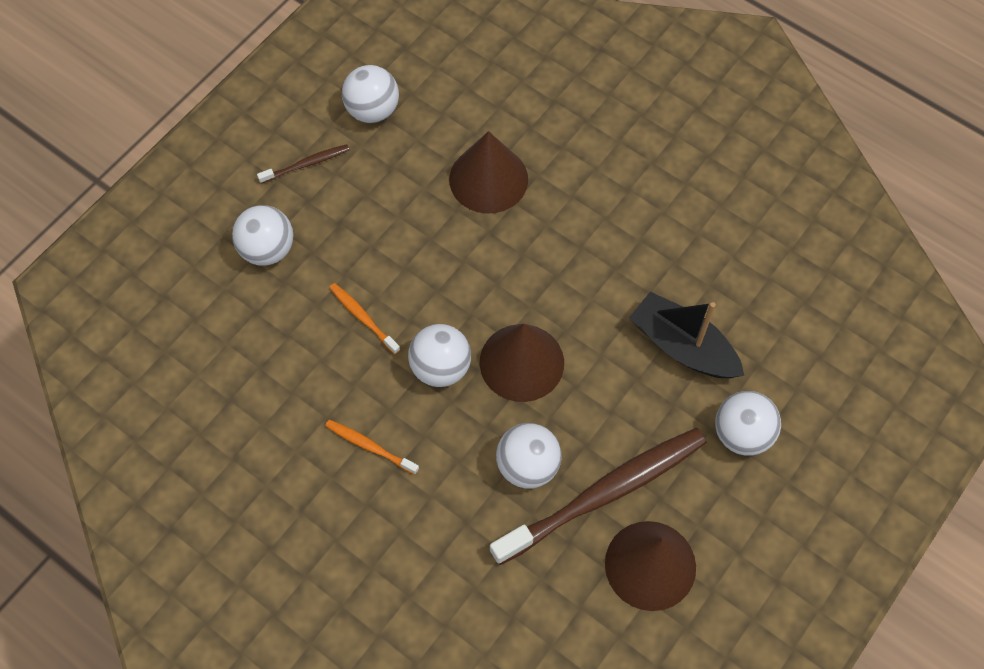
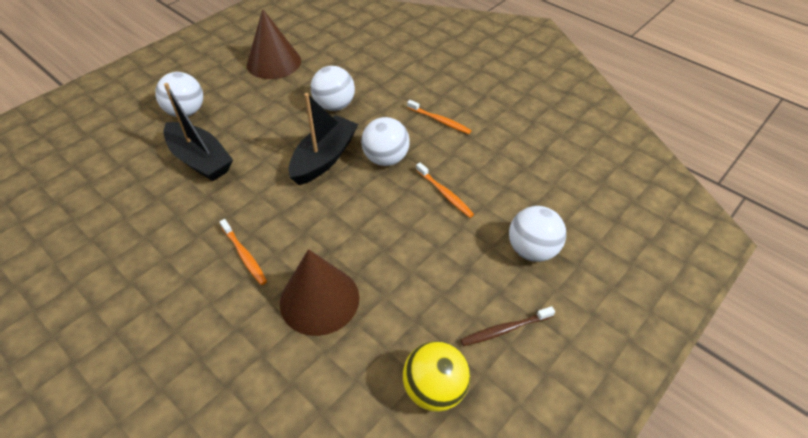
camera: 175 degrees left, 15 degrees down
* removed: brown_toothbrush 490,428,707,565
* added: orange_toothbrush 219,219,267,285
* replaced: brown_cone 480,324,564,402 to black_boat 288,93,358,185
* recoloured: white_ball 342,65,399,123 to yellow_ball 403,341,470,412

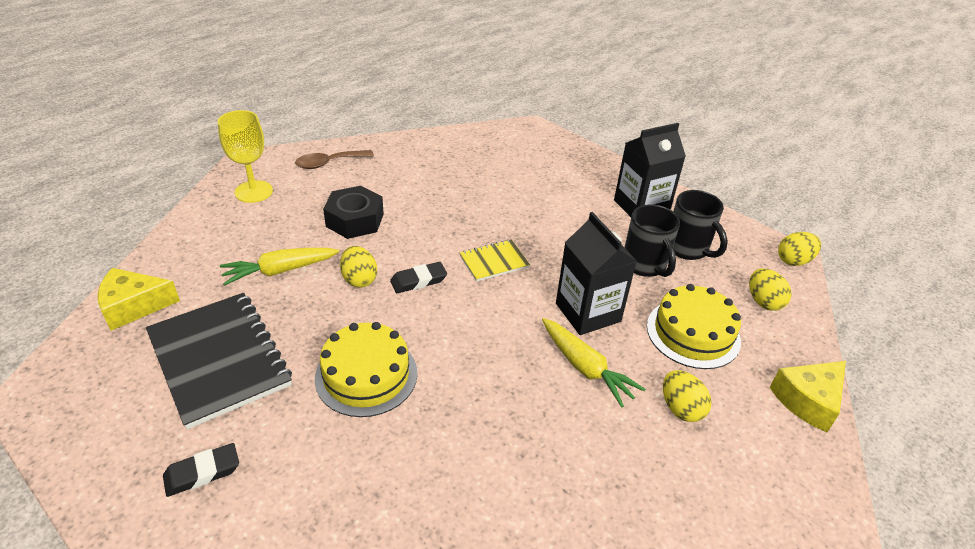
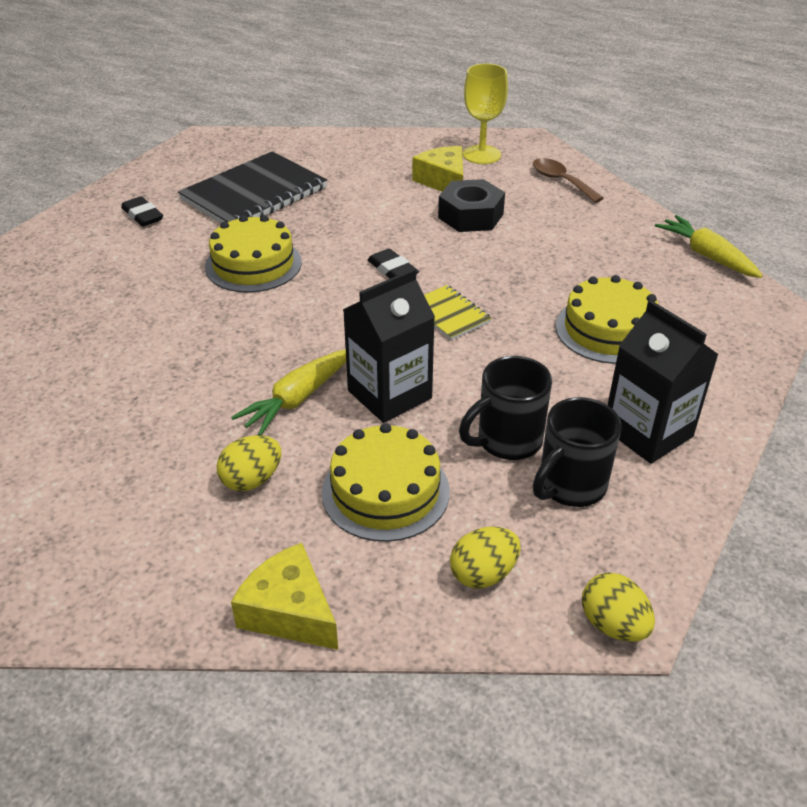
camera: 80 degrees right, 0 degrees up
* removed: yellow_egg 340,246,377,287
* added: yellow_cake 556,275,659,364
* moved: yellow_cheese 98,268,180,331 to 412,146,463,192
* moved: yellow_carrot 220,248,340,286 to 655,215,763,278

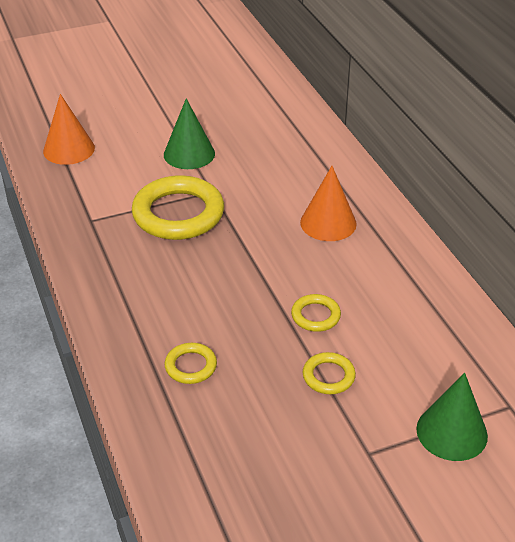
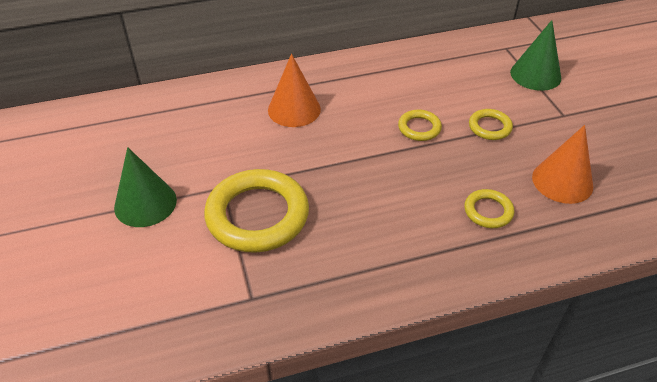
camera: 85 degrees left, 5 degrees up
* moved: orange_cone 43,94,95,165 to 532,125,593,204

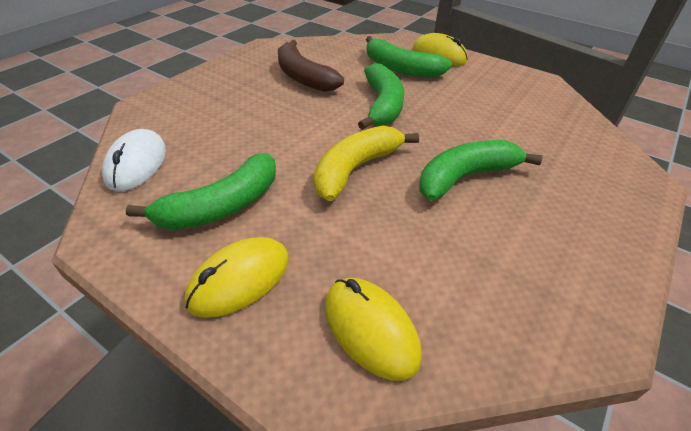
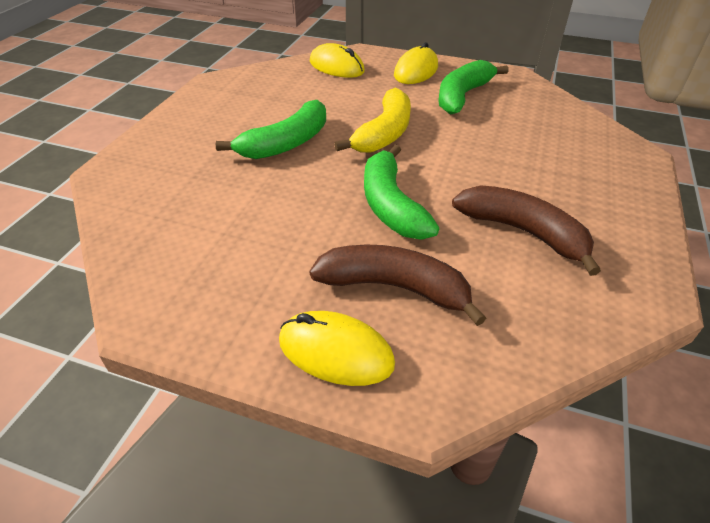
camera: 165 degrees right, 0 degrees up
* removed: white_mouse 102,129,166,191
* recoloured: green_banana 366,36,452,78 to brown_banana 309,245,486,326

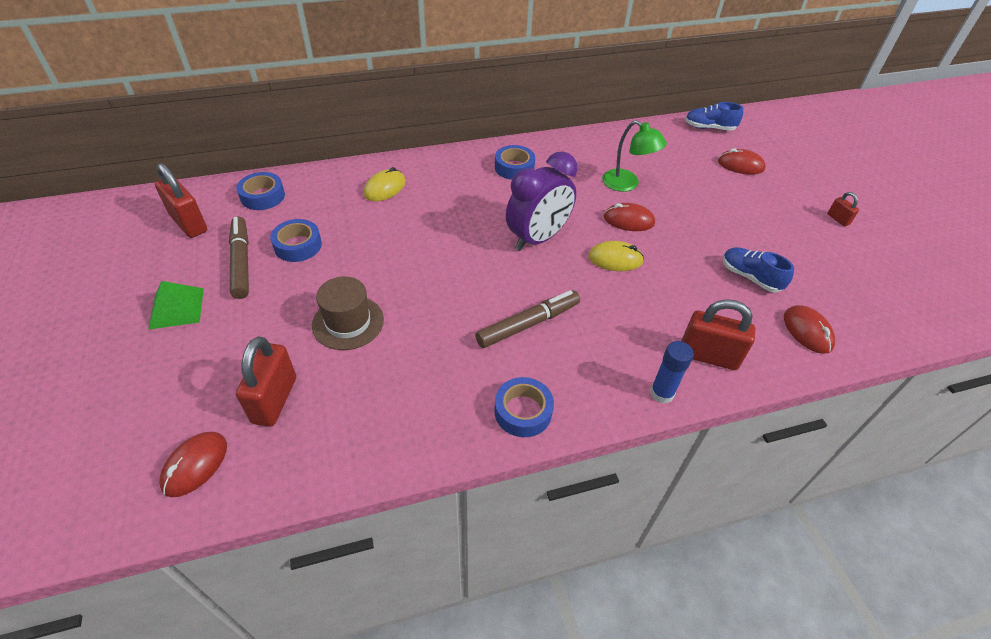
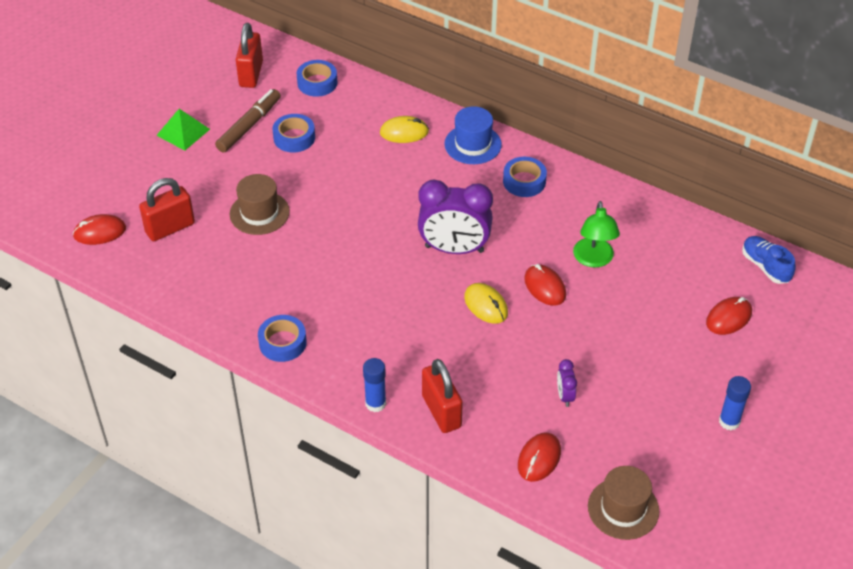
camera: 50 degrees right, 0 degrees up
* removed: brown_marker 475,290,580,348
* added: blue_hat 444,106,502,164
* added: brown_hat 588,466,659,540
* replaced: blue_shoe 723,247,794,292 to purple_clock 557,359,577,407
* replaced: red_padlock 827,192,859,227 to blue_glue_stick 719,376,751,431
* turned: red_mouse 718,148,766,175 = 706,297,752,335 75 degrees clockwise

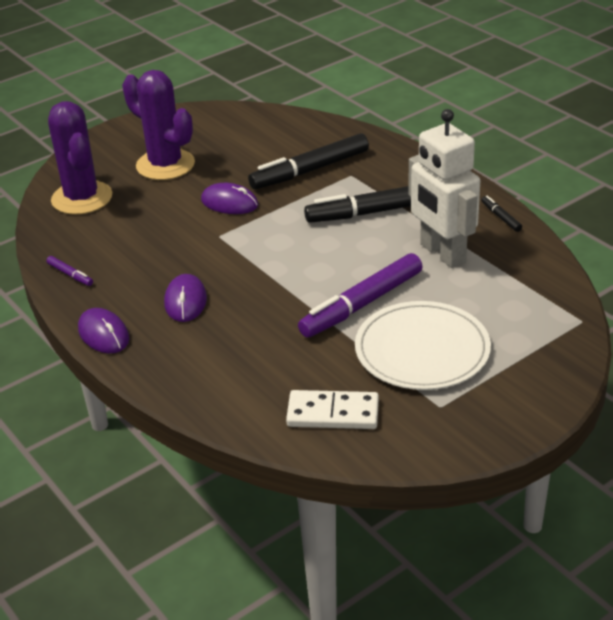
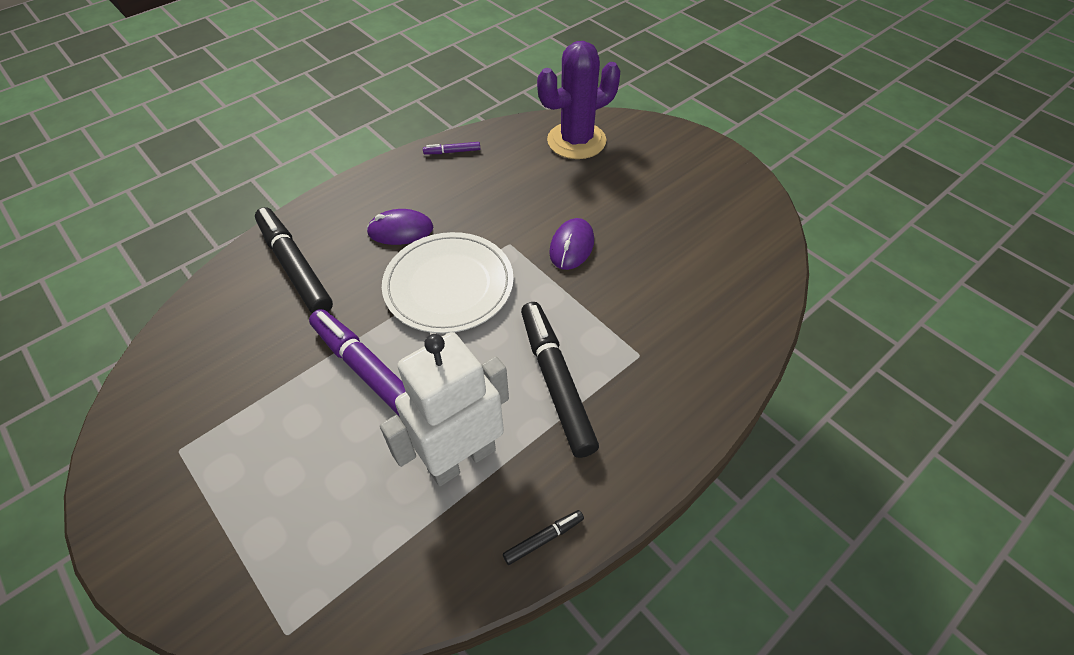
camera: 85 degrees right, 15 degrees up
* removed: purple_mouse 78,308,129,353
* removed: purple_cactus 122,70,195,180
* removed: white_domino 286,390,379,429
* moved: black_marker 248,133,369,189 to 255,207,333,313
* moved: white_plate 355,301,491,390 to 382,232,514,333
* turned: purple_marker 46,256,93,286 = 423,142,480,154 45 degrees clockwise

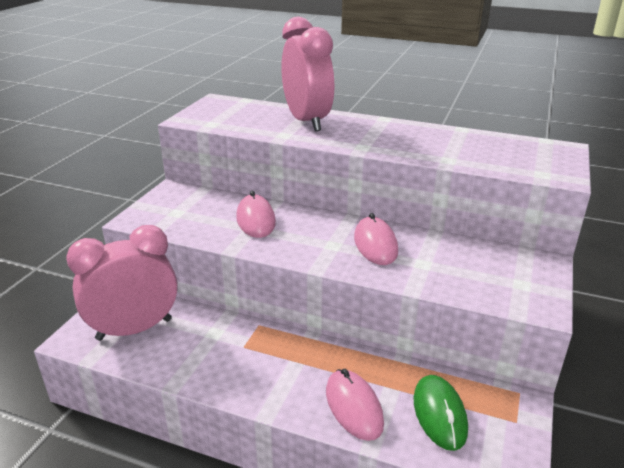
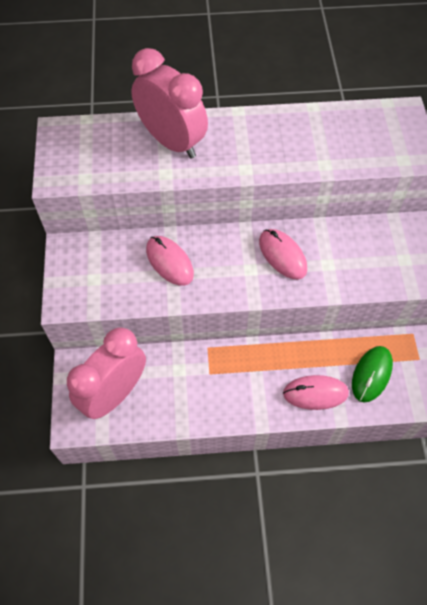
camera: 25 degrees left, 30 degrees up
* turned: pink_mouse 326,369,384,441 = 283,375,349,410 45 degrees counterclockwise
* turned: green_mouse 414,375,468,451 = 352,346,393,403 60 degrees clockwise

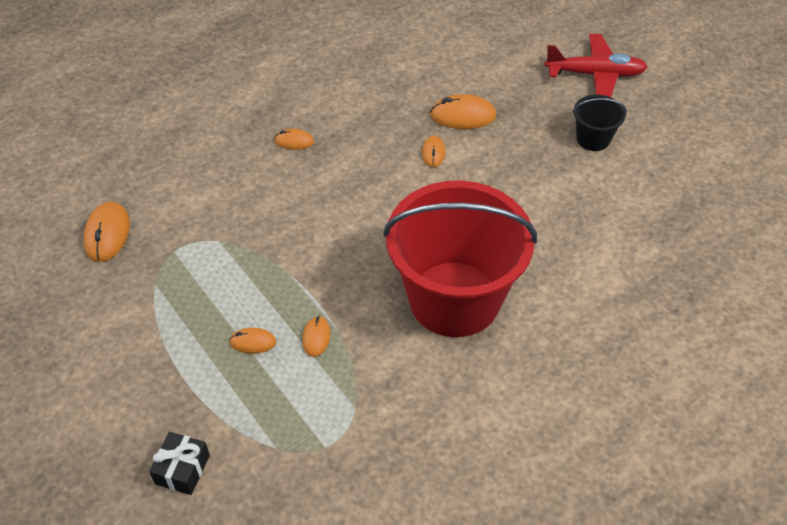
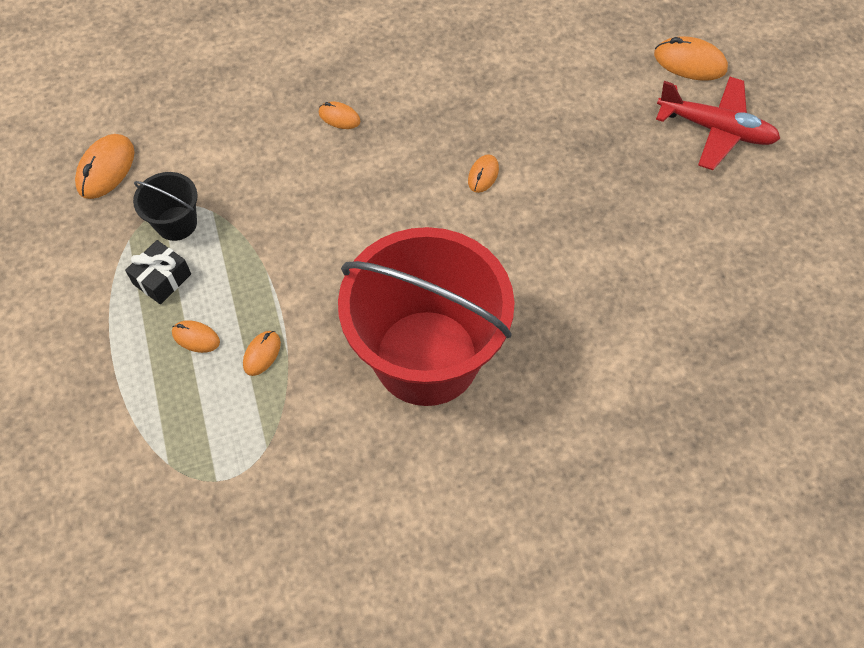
camera: 20 degrees right, 10 degrees up
* moved: black_gift 149,432,210,495 to 125,240,191,304
* moved: orange_mouse 430,94,496,129 to 654,36,728,81
* moved: black_bucket 573,95,627,151 to 133,172,198,241

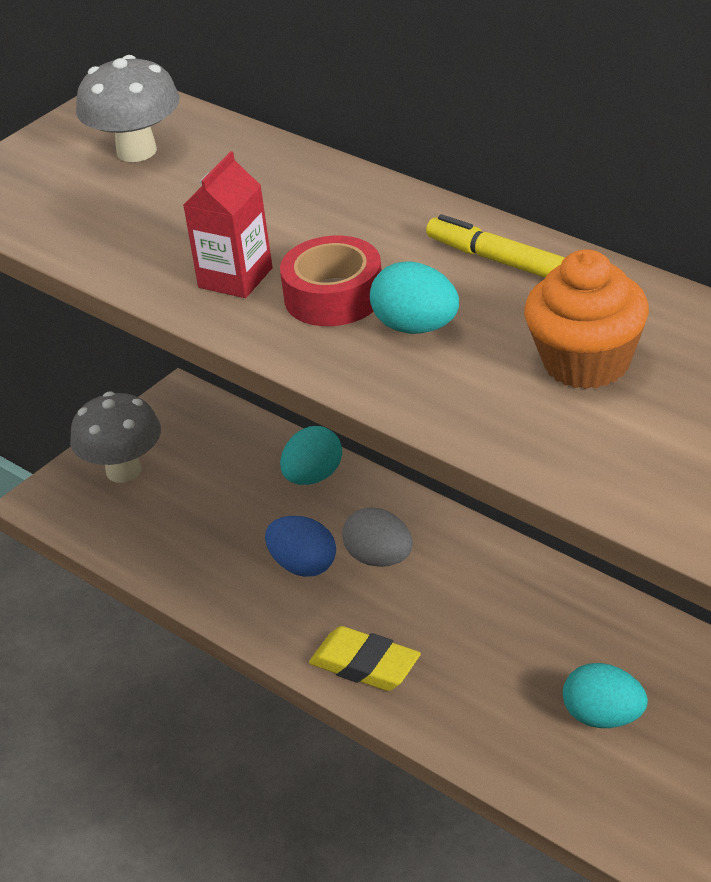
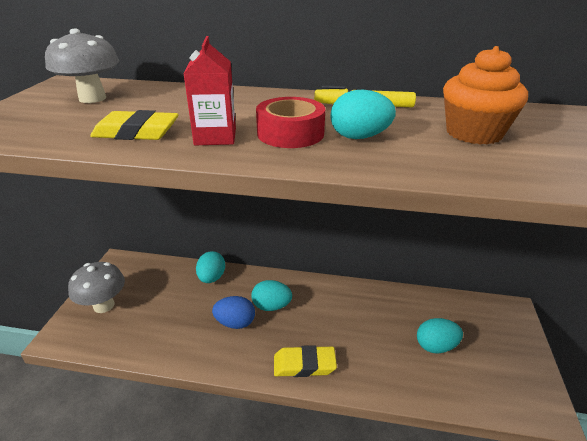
camera: 35 degrees left, 5 degrees down
* added: yellow_eraser 90,110,179,140
* recoloured: grey_egg 342,507,413,567 to turquoise_egg 251,280,292,311

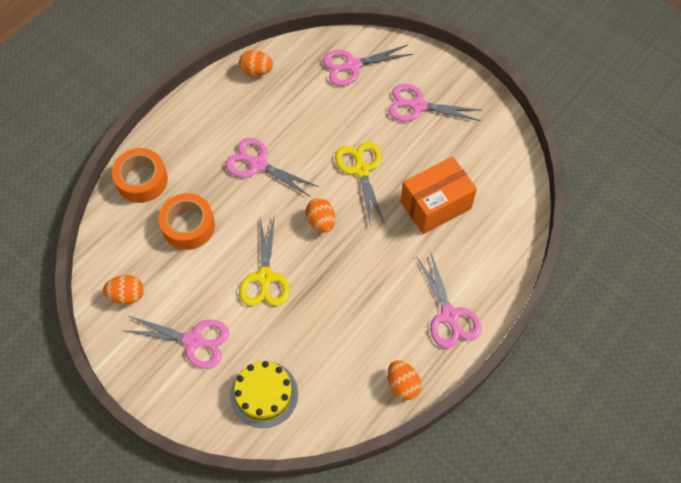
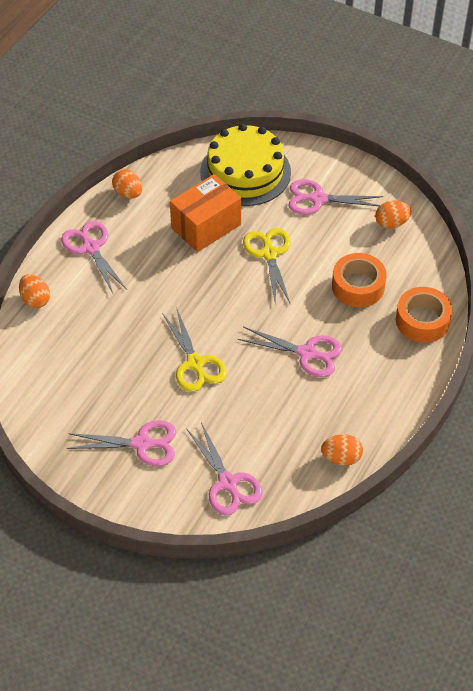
camera: 170 degrees right, 10 degrees down
* moved: orange_egg 305,198,335,232 to 19,274,50,308
* moved: orange_box 400,156,477,234 to 170,174,241,252
* turned: pink_scissors 323,45,413,86 = 187,422,263,515 90 degrees clockwise
* resized: yellow_cake 230,361,298,428 = 200,124,291,206 x1.56

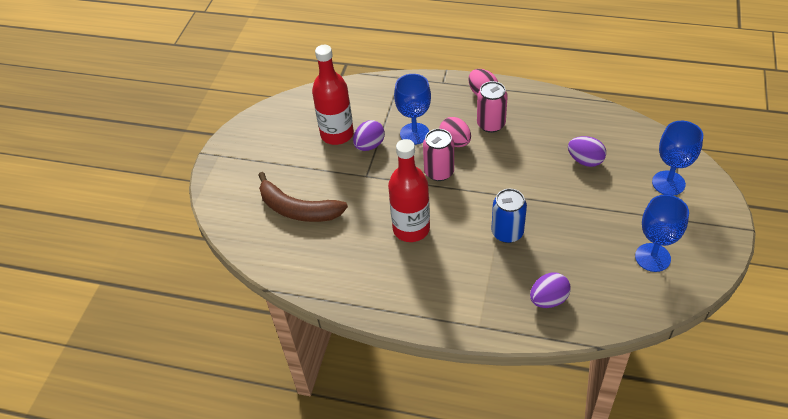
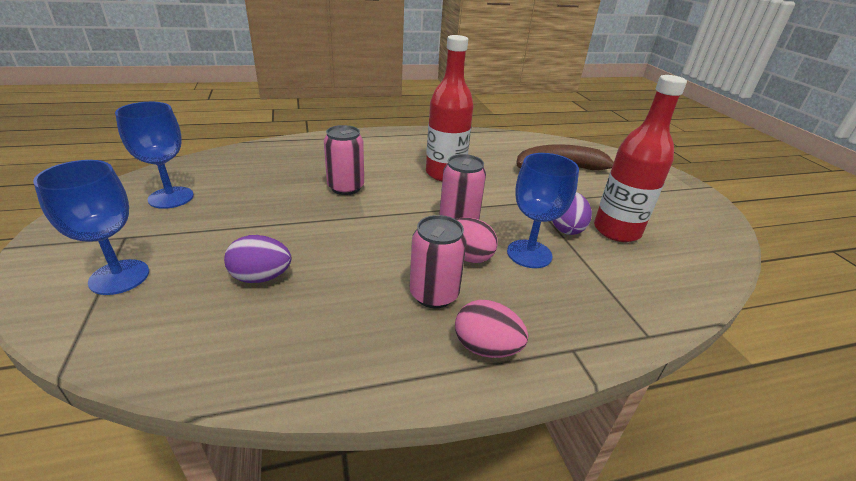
camera: 145 degrees right, 15 degrees down
* removed: purple_egg 530,272,571,308
* recoloured: blue_can 491,189,527,243 to pink_can 324,125,364,195

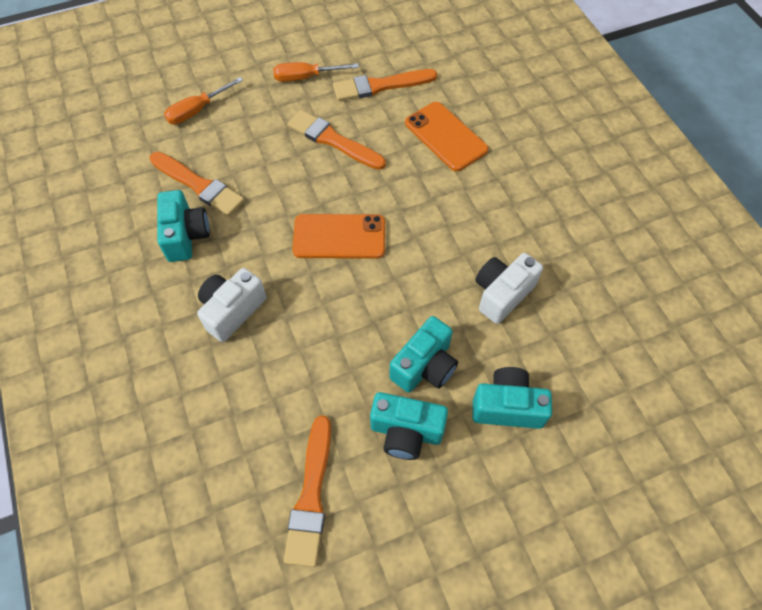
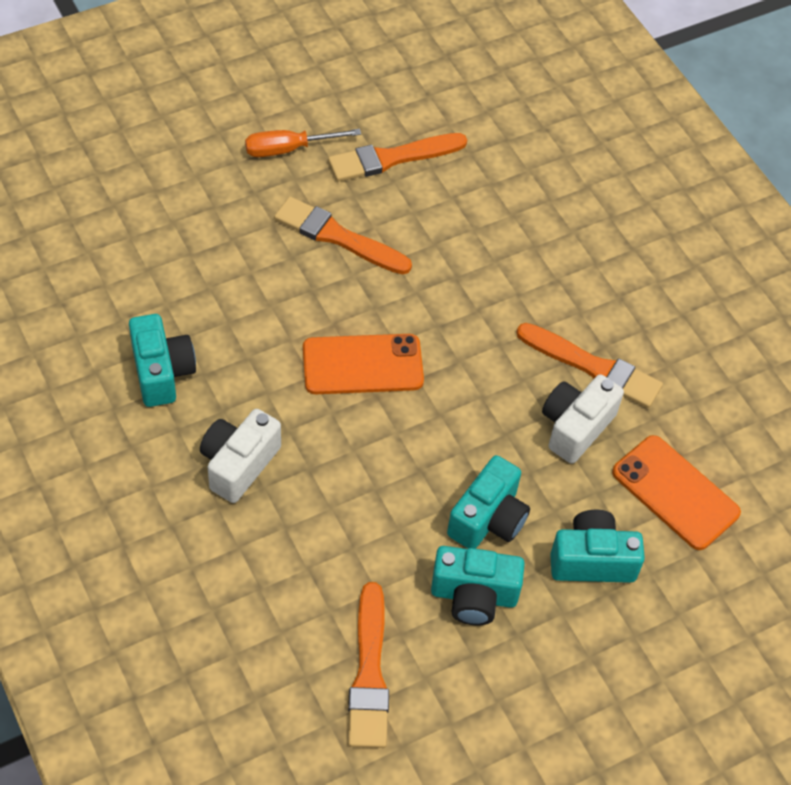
camera: 10 degrees left, 5 degrees down
* removed: orange_screwdriver 164,77,243,124
* moved: orange_brush 150,152,245,216 to 516,323,663,408
* moved: orange_phone 405,102,489,171 to 612,435,741,550

